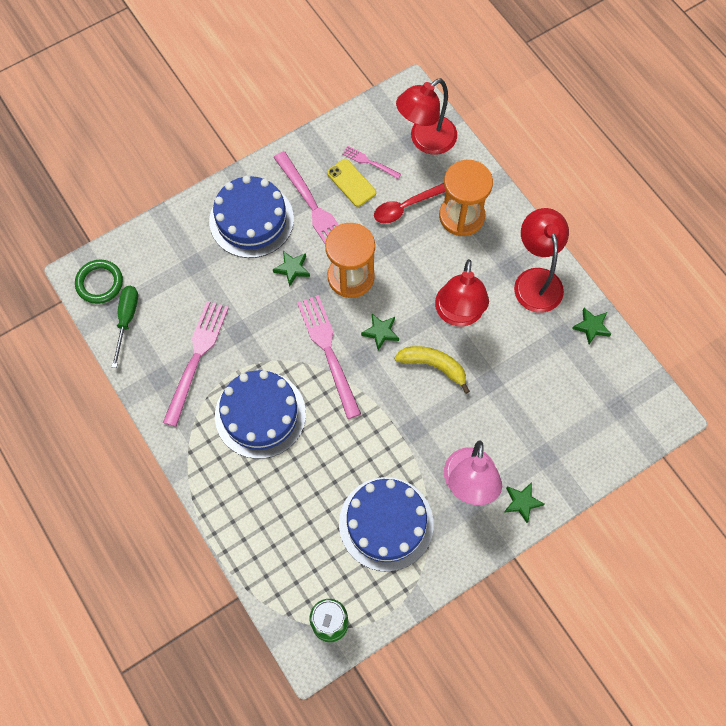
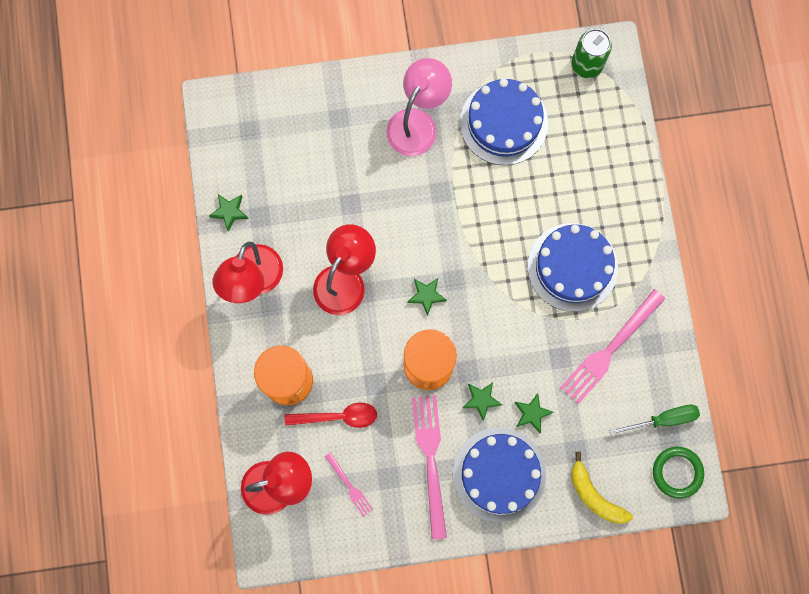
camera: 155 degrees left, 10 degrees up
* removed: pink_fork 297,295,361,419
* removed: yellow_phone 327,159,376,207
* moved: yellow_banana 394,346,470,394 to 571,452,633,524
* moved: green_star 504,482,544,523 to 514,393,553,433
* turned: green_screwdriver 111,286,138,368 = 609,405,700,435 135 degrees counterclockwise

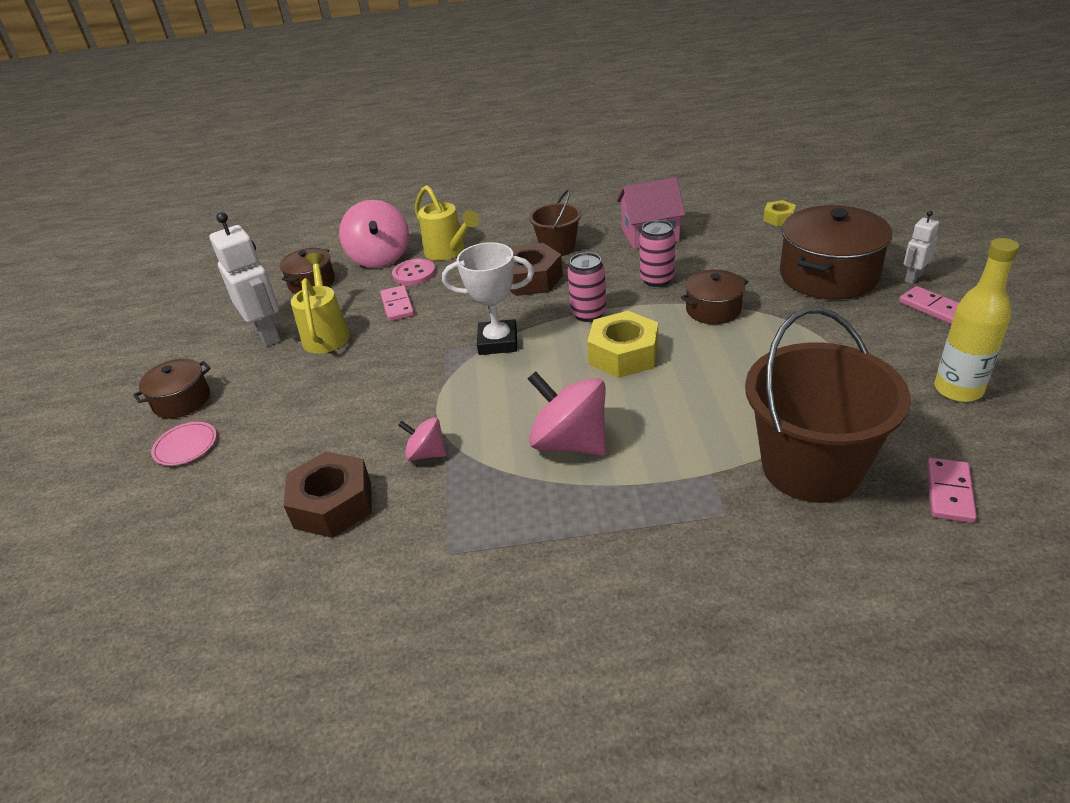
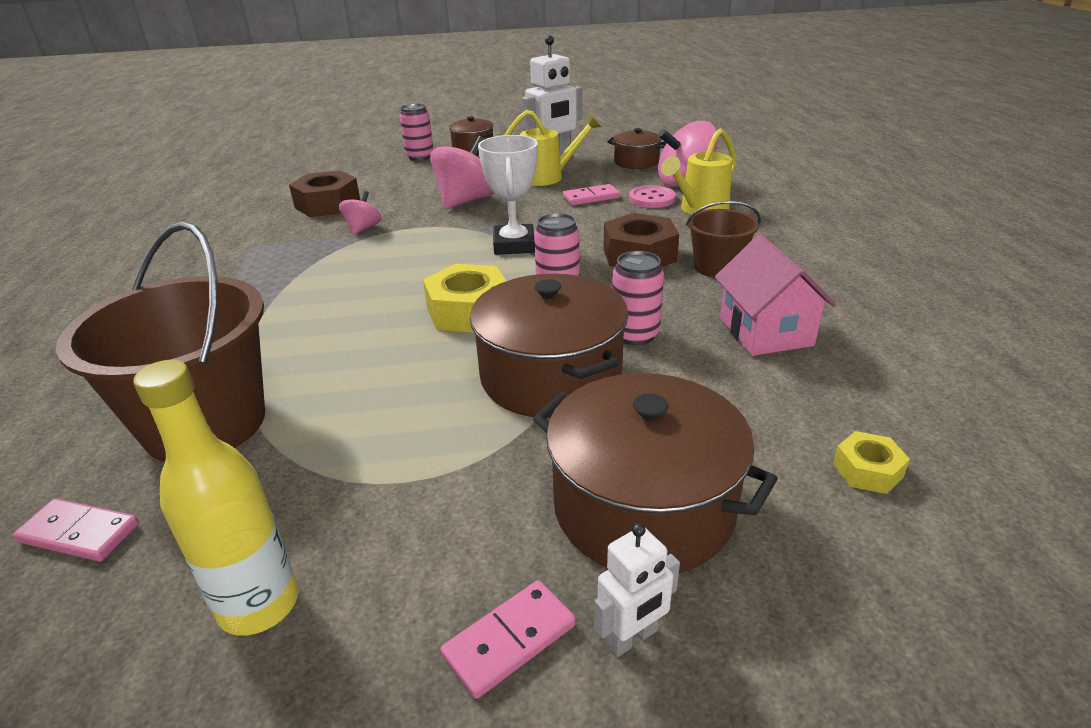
camera: 85 degrees right, 5 degrees down
* moved: pink_spinning_top 528,371,606,456 to 430,136,494,209
* replaced: pink_plate 151,422,217,466 to pink_can 399,103,434,161
* turned: white_robot 904,211,939,284 = 594,523,680,657 105 degrees clockwise
* resized: brown_pot 681,270,748,324 = 470,274,628,418 x1.81

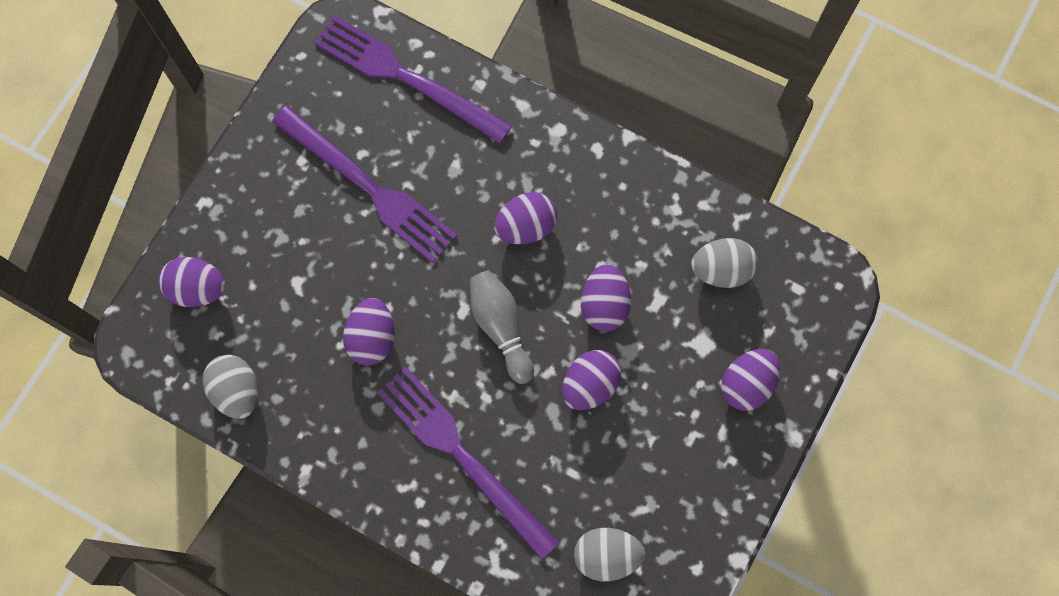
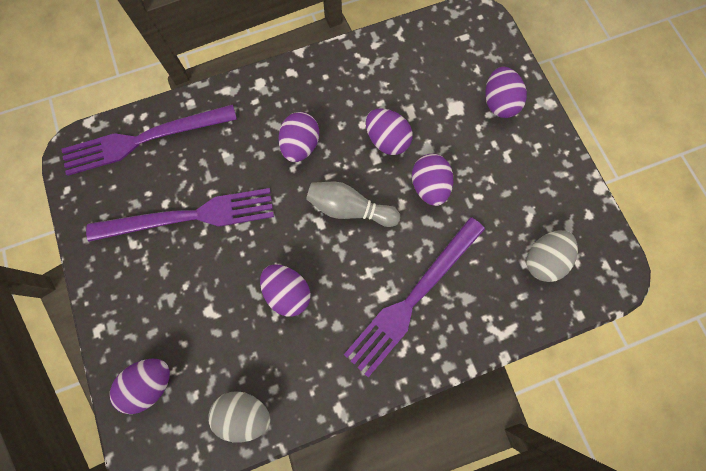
camera: 50 degrees left, 0 degrees up
* removed: grey_egg 691,238,758,288
* turned: purple_fork 377,367,559,560 = 344,217,485,378 45 degrees counterclockwise

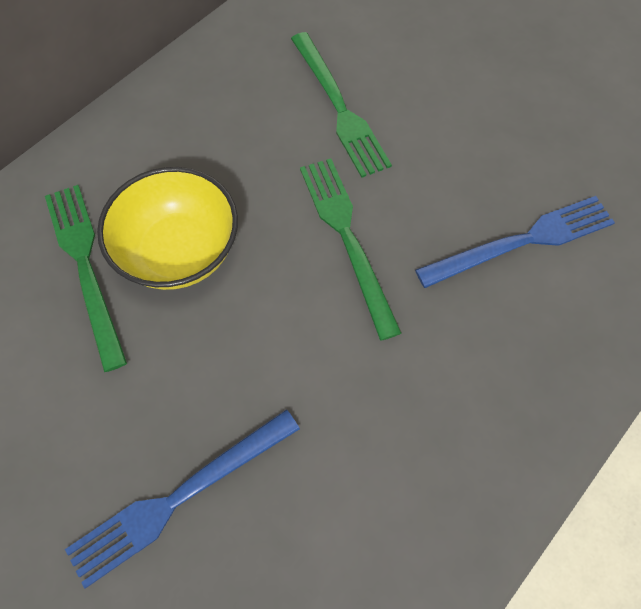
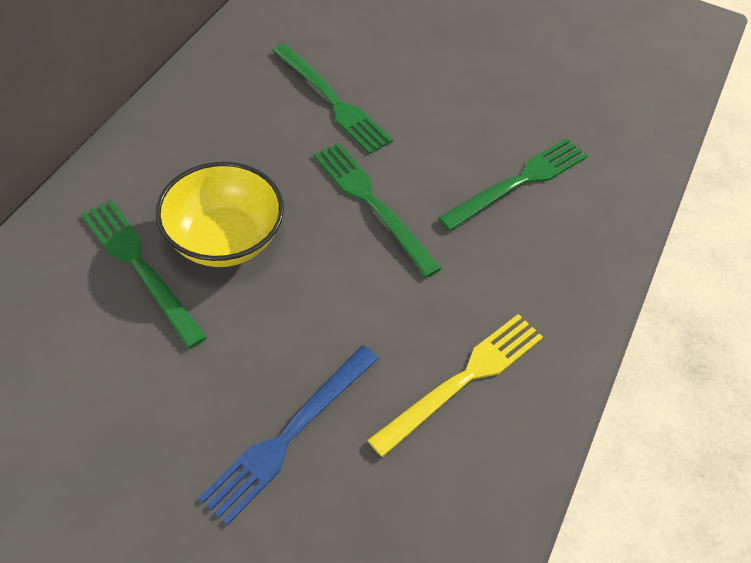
camera: 20 degrees left, 10 degrees down
* added: yellow_fork 367,314,543,457
* recoloured: blue_fork 415,196,615,288 to green_fork 438,138,588,231

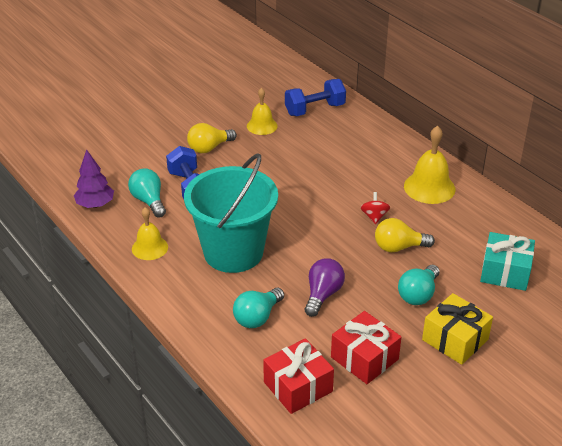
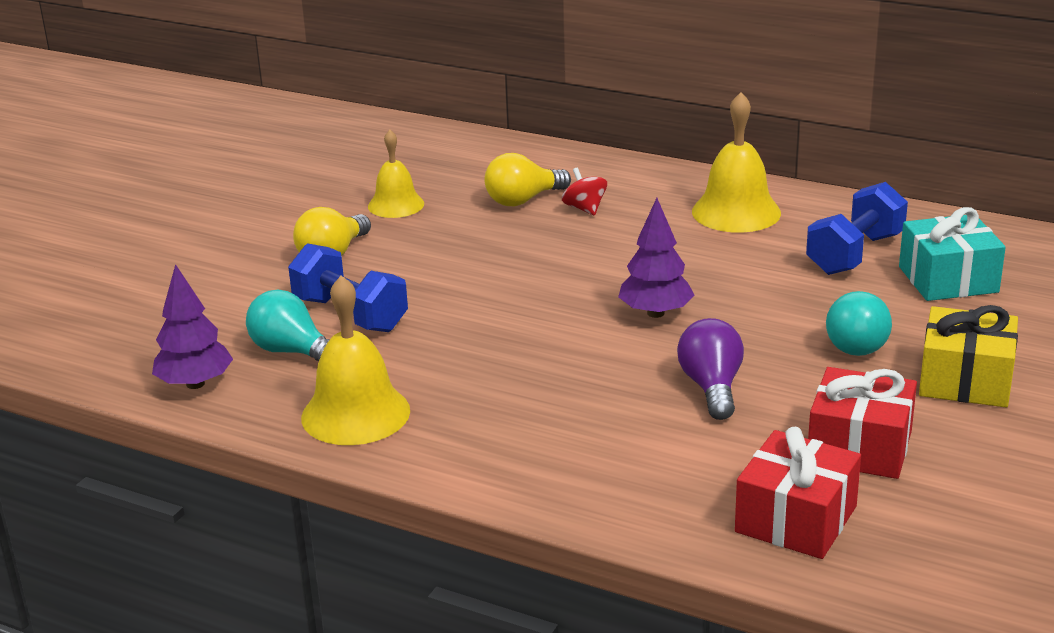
camera: 25 degrees left, 10 degrees down
* removed: turquoise_bucket 184,153,278,273
* removed: turquoise_light_bulb 233,288,284,328
* added: purple_tree 618,198,694,318
* moved: blue_dumbbell 285,79,346,116 to 806,182,908,275
* moved: red_spinning_top 360,192,390,224 to 562,168,607,216
* moved: yellow_light_bulb 375,218,435,252 to 484,153,571,206
* resized: yellow_bell 132,207,168,260 = 301,275,410,445 x1.53

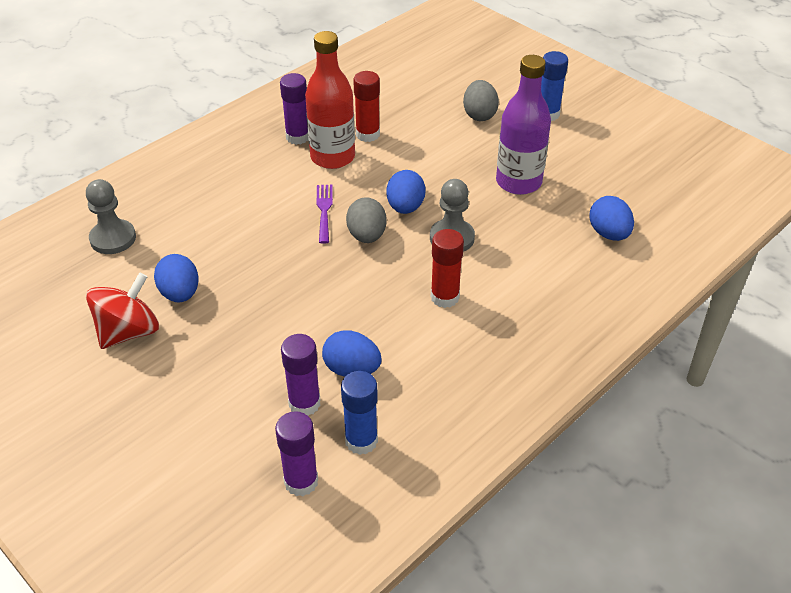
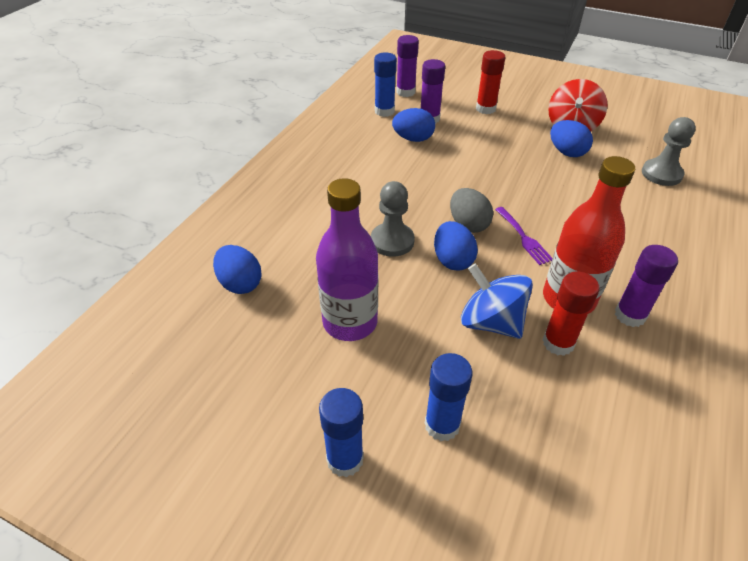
camera: 160 degrees right, 0 degrees up
* added: blue_spinning_top 461,263,533,339
* moved: red_glue_stick 431,229,464,308 to 476,50,505,114
* replaced: grey_egg 463,80,499,121 to blue_glue_stick 425,353,473,441

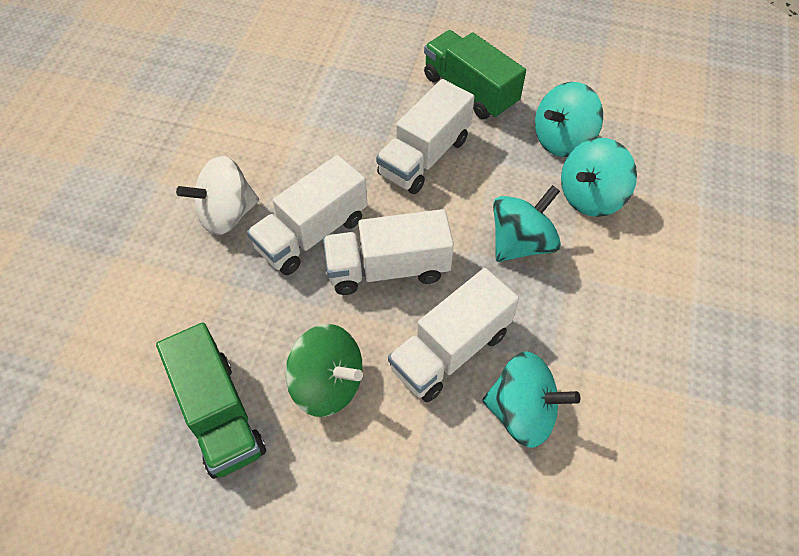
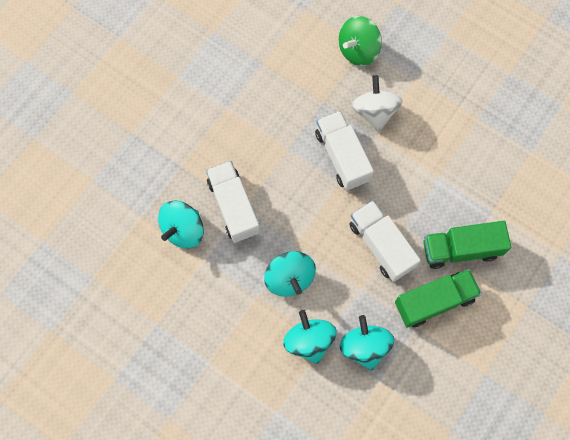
camera: 110 degrees right, 15 degrees up
* removed: white_truck 323,209,454,295
* moved: green_truck 156,322,266,479 to 423,221,511,269
* moved: green_spinning_top 285,324,363,417 to 339,16,382,66

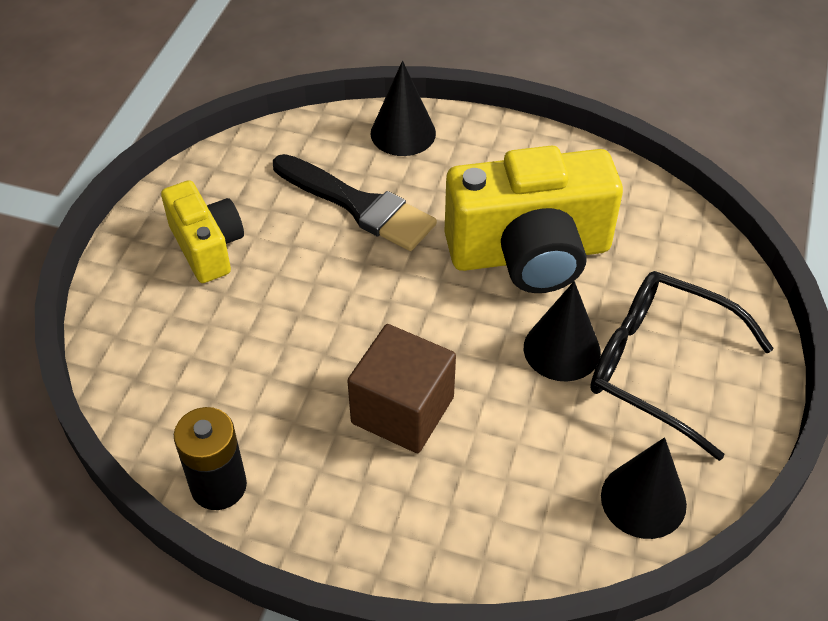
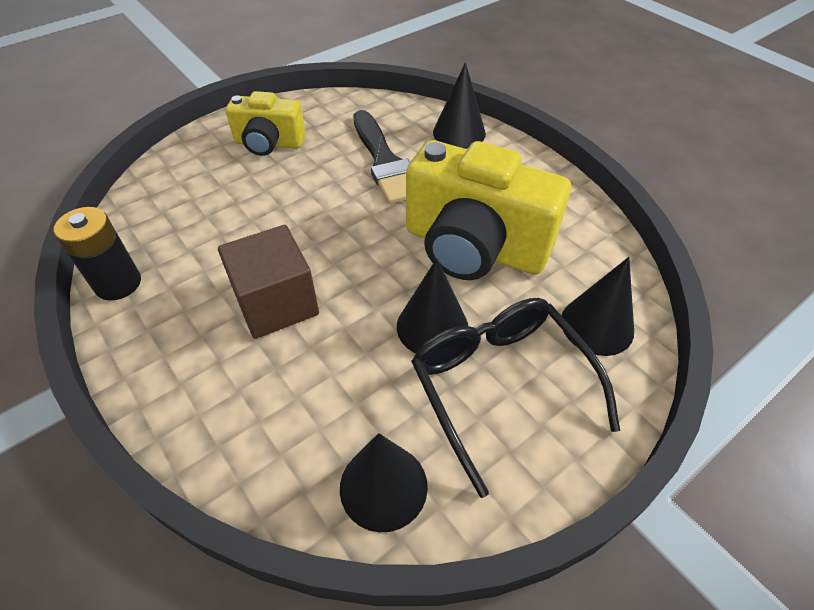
camera: 35 degrees right, 0 degrees up
* added: black_cone 562,257,634,356
* turned: yellow_camera 161,180,244,283 = 226,91,306,156 90 degrees clockwise

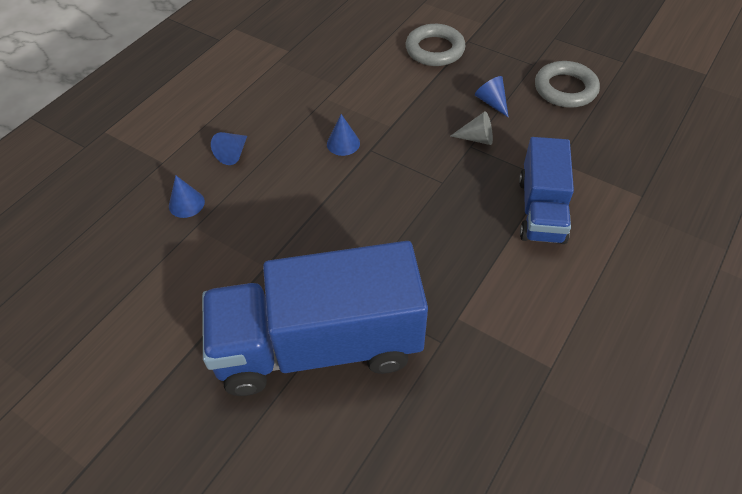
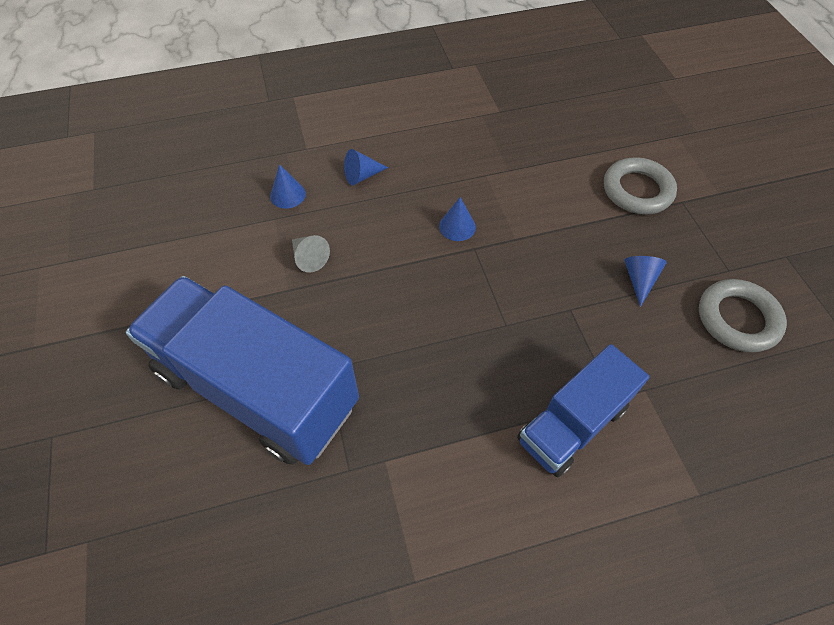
camera: 40 degrees right, 5 degrees up
* moved: grey_cone 451,111,493,145 to 292,235,330,273

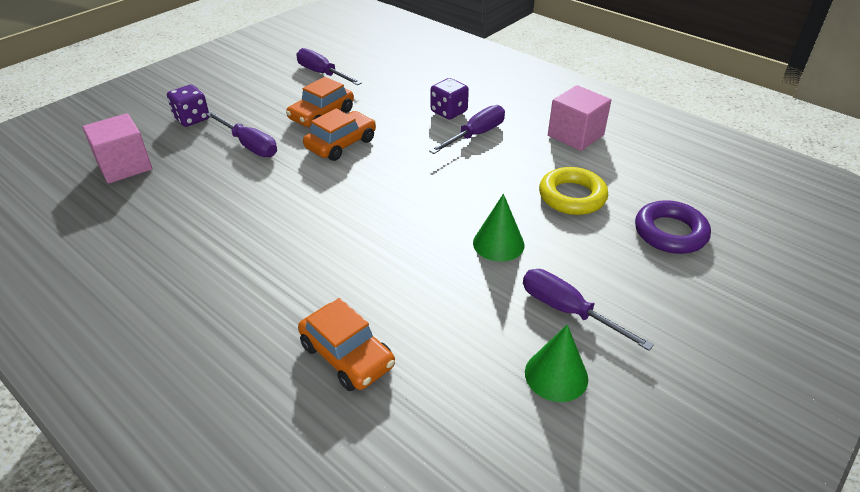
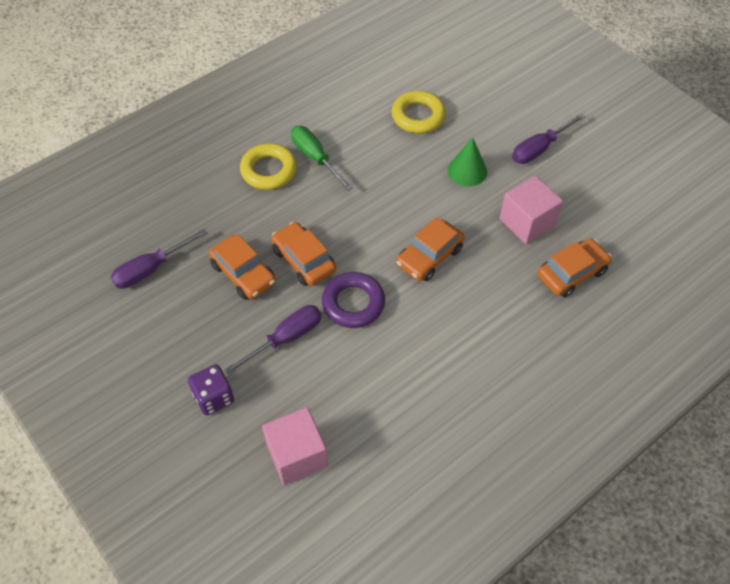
camera: 80 degrees left, 15 degrees up
* removed: green_cone 525,324,588,402
* added: orange_car 396,217,465,281
* moved: pink_cube 548,85,611,151 to 500,176,563,244
* moved: purple_ring 635,200,711,254 to 322,272,385,328
* replaced: purple_dice 431,78,469,120 to yellow_ring 240,143,297,190
* recoloured: purple_screwdriver 429,105,505,154 to green_screwdriver 291,126,353,191

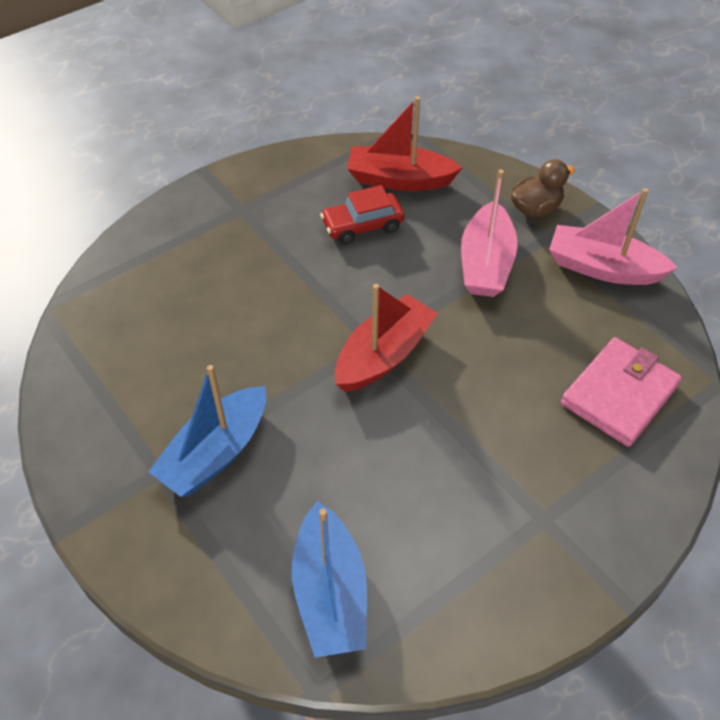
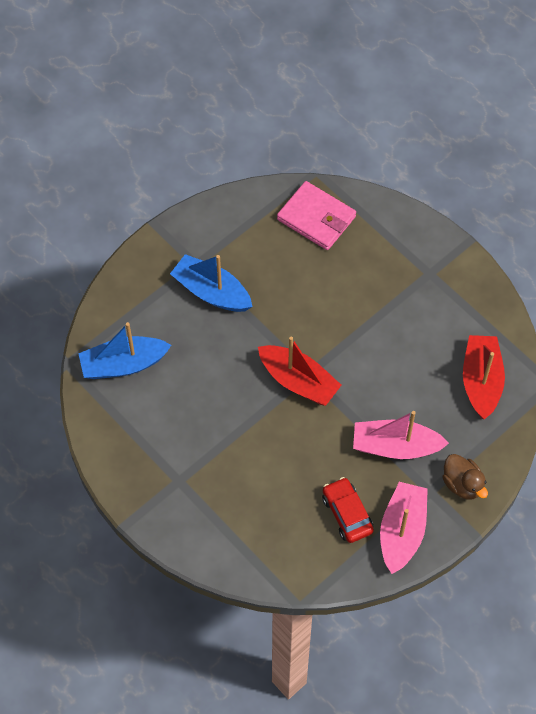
camera: 85 degrees right, 10 degrees up
* moved: red_car 320,185,404,244 to 322,477,374,543
* moved: pink_wallet 561,337,682,447 to 277,181,356,250

